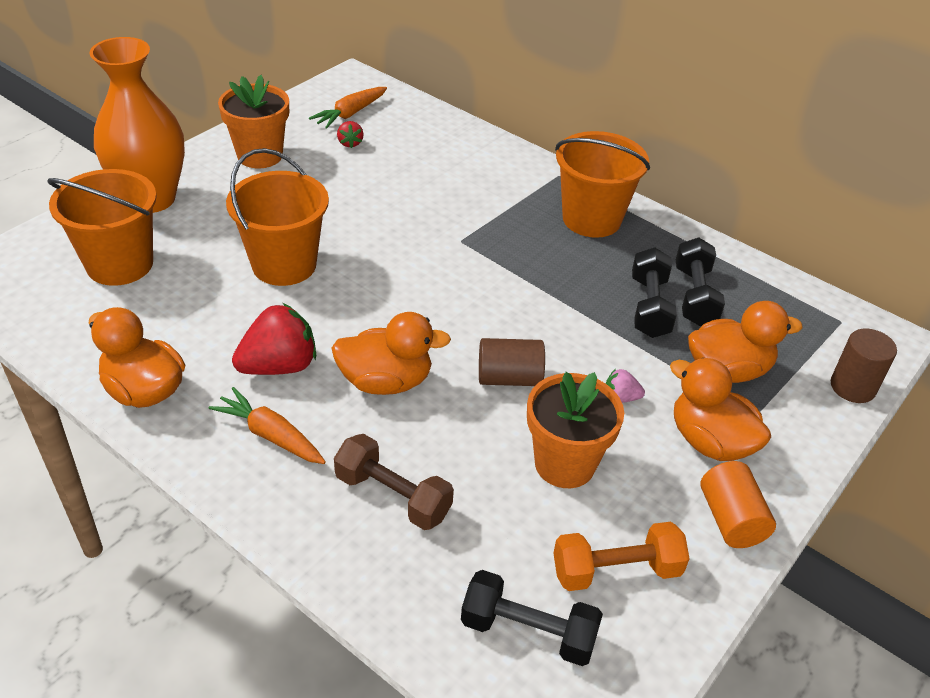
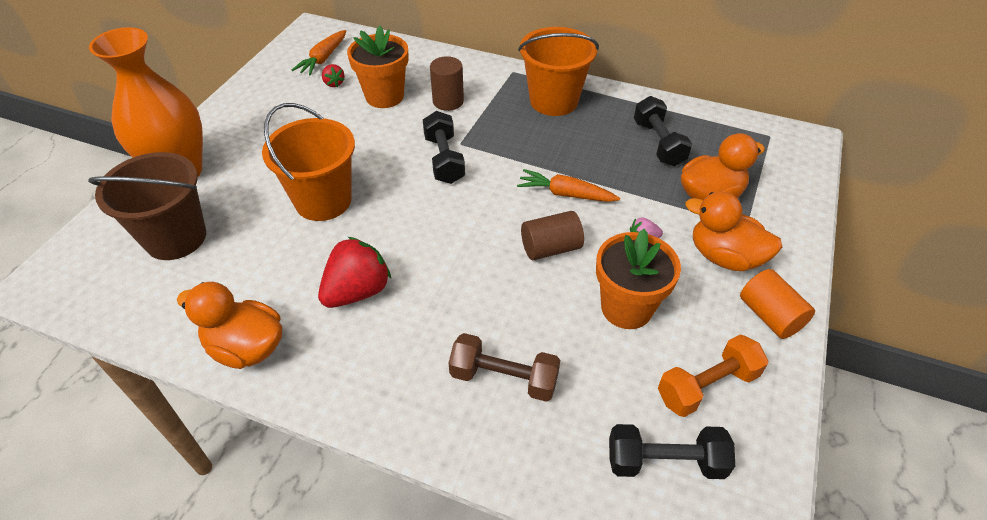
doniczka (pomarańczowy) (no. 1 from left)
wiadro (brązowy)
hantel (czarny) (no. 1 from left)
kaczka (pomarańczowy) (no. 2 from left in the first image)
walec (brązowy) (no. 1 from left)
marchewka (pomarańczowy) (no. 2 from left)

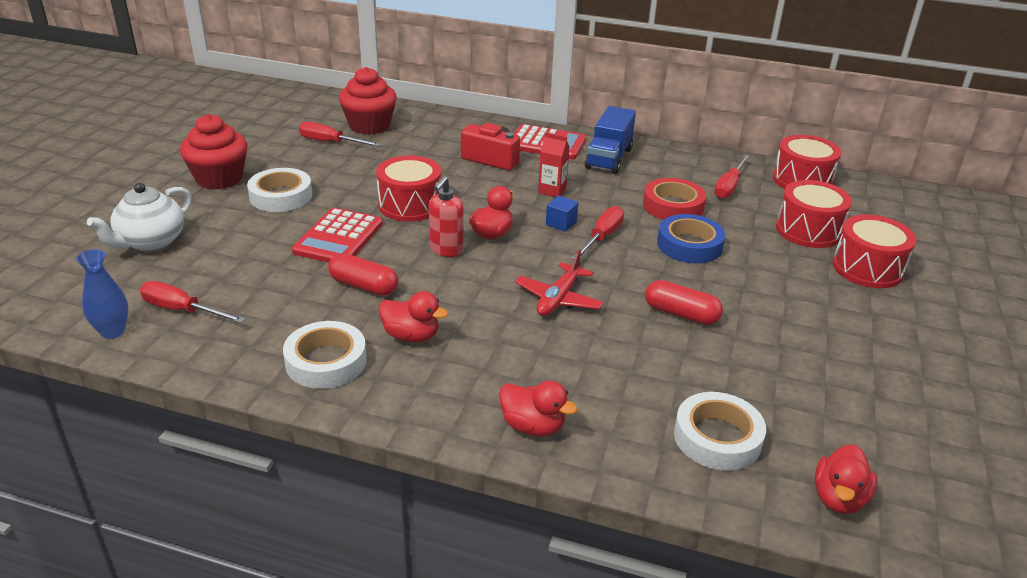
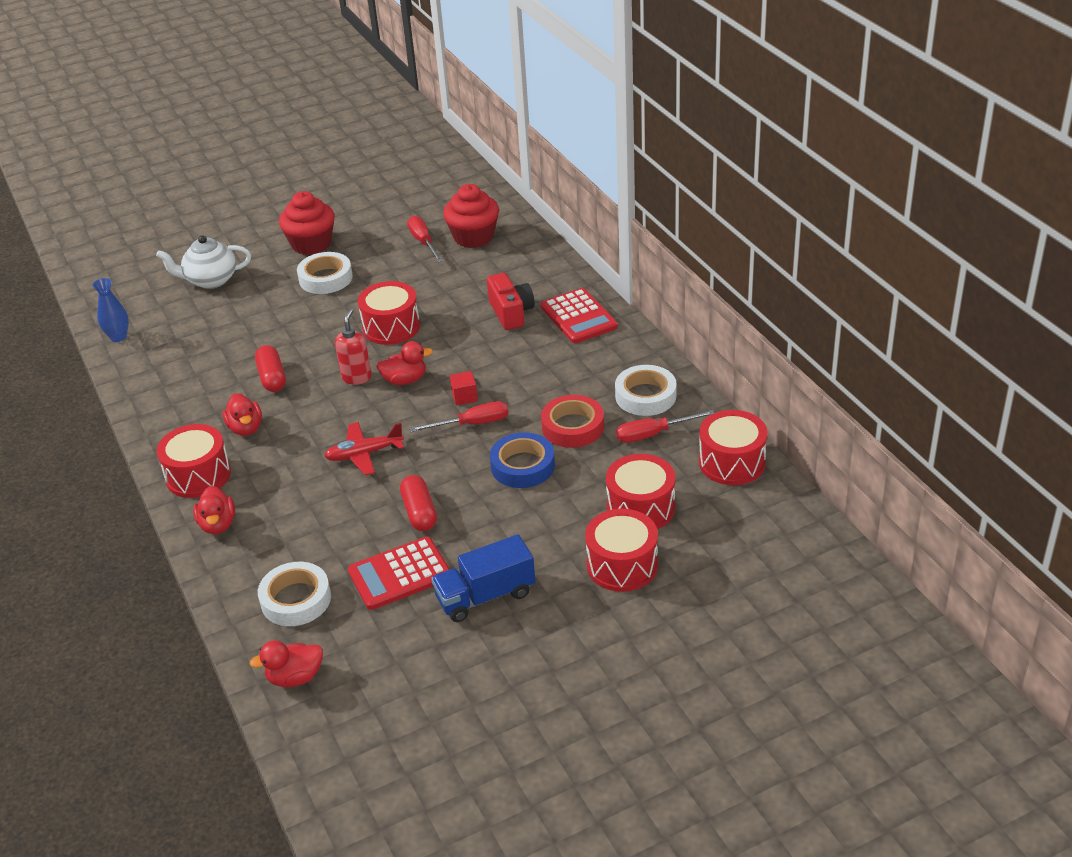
ciężarówka (niebieski)
karton mleka (czerwony)
dozownik mydła (czerwony)
sześcian (czerwony)
kalkulator (czerwony) (no. 1 from left)
śrubokręt (czerwony) (no. 1 from left in the first image)
taśma klejąca (biały) (no. 3 from left)
bęben (czerwony) (no. 1 from left)

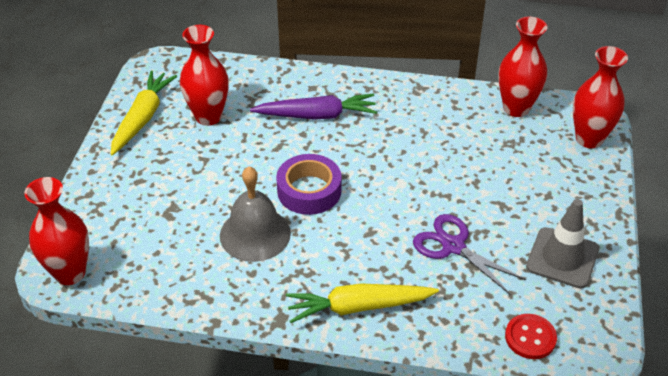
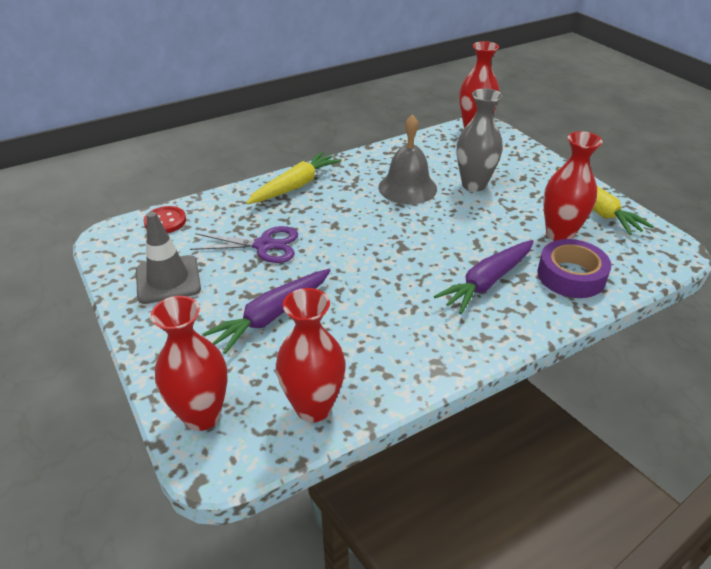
taśma klejąca (fioletowy)
wazon (szary)
marchewka (fioletowy) (no. 1 from left)

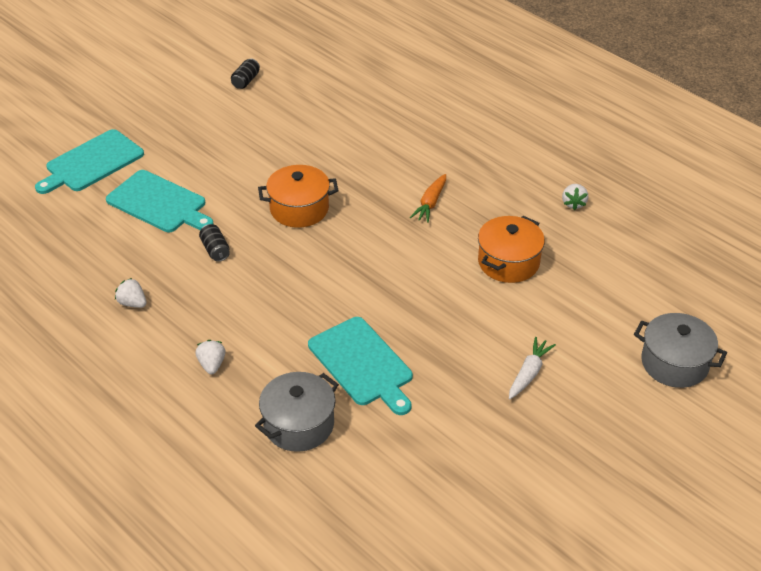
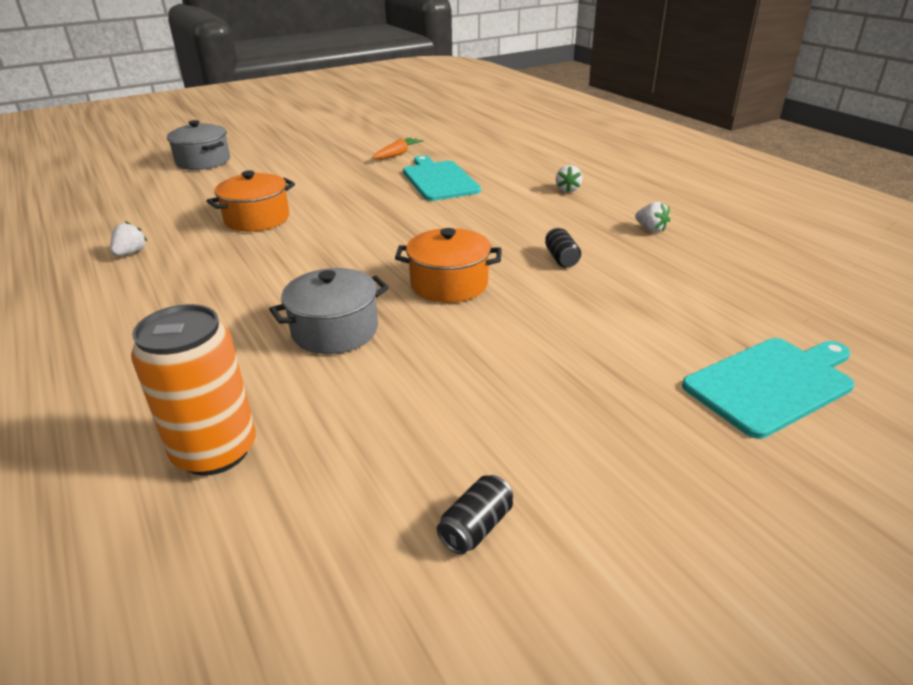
deska do krojenia (turkusowy) (no. 2 from left in the first image)
marchewka (pomarańczowy)
marchewka (biały)
garnek (szary) (no. 2 from left)
puszka (pomarańczowy)

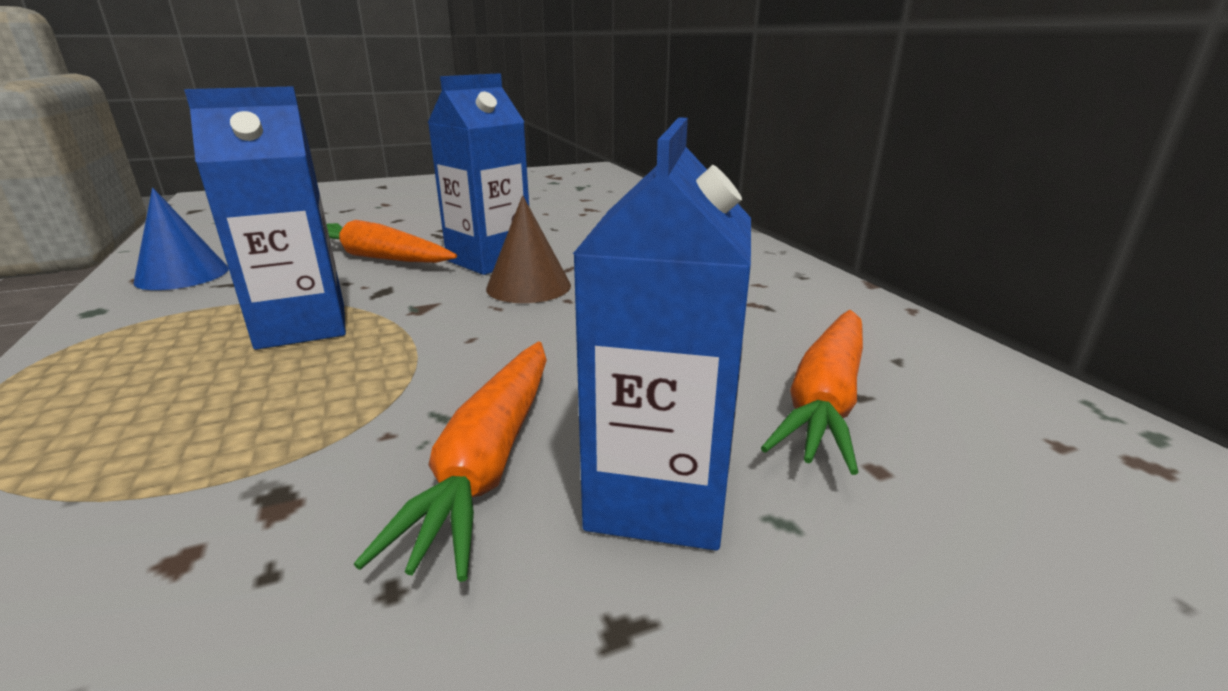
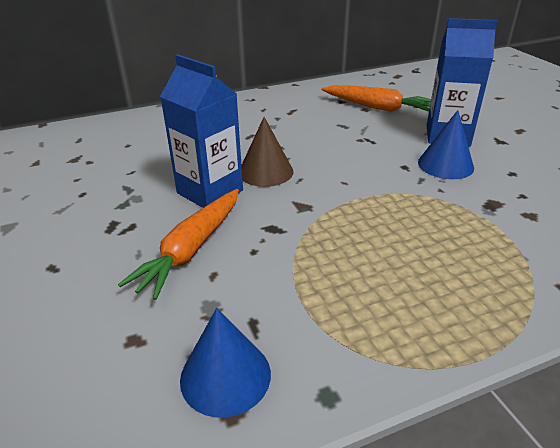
karton mleka (niebieski) (no. 1 from left in the first image)
stożek (niebieski) (no. 2 from left)

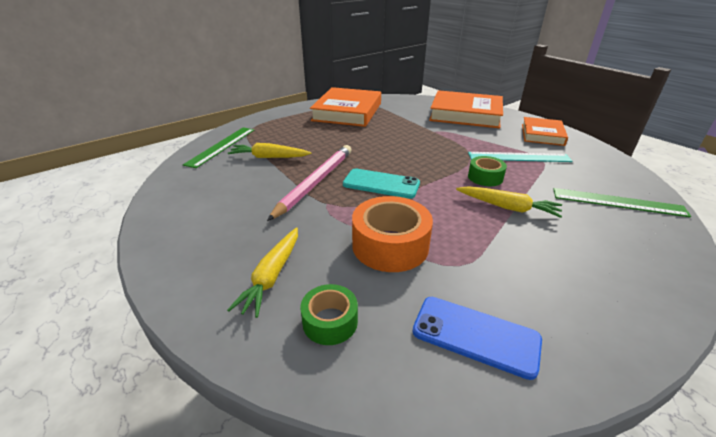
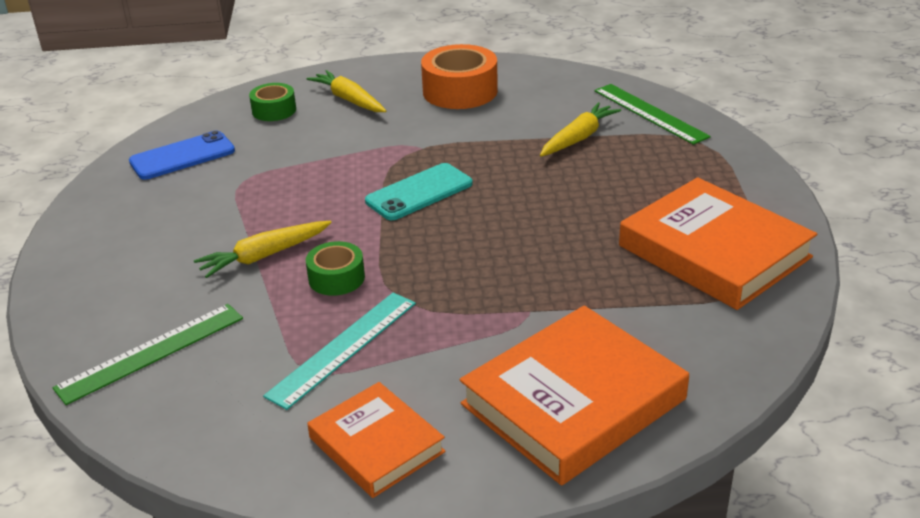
ołówek (różowy)
taśma klejąca (pomarańczowy)

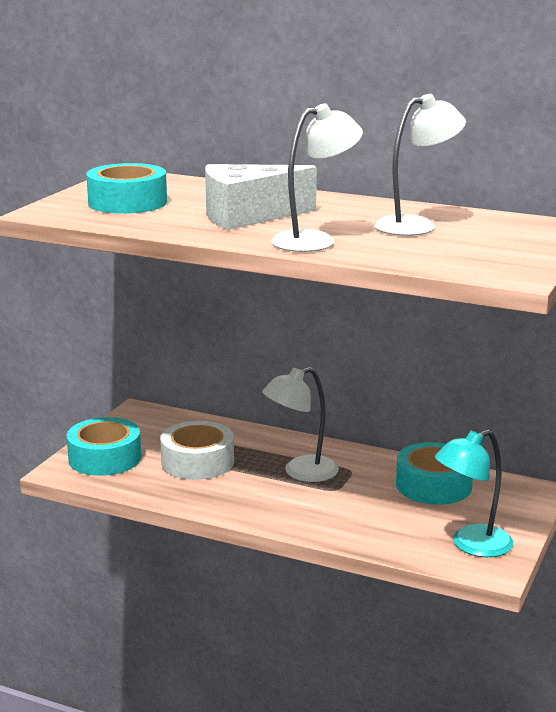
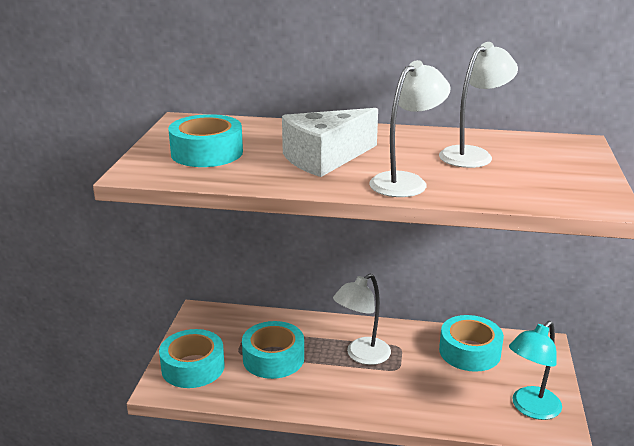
taśma klejąca (turkusowy) (no. 3 from left)

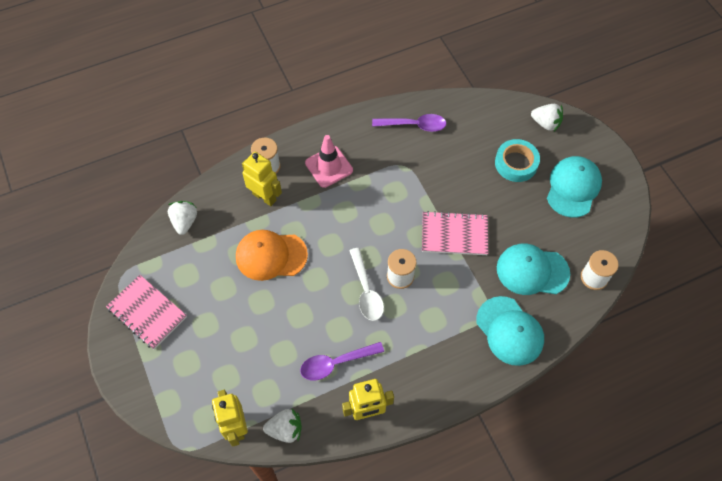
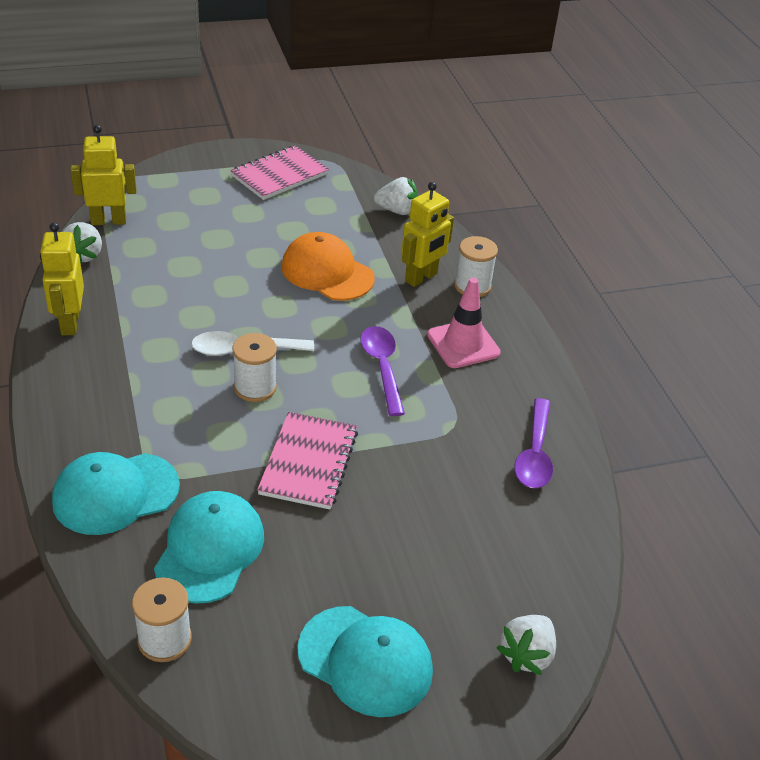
taśma klejąca (turkusowy)
czapka (pomarańczowy)
łyżka (fioletowy) (no. 1 from left)

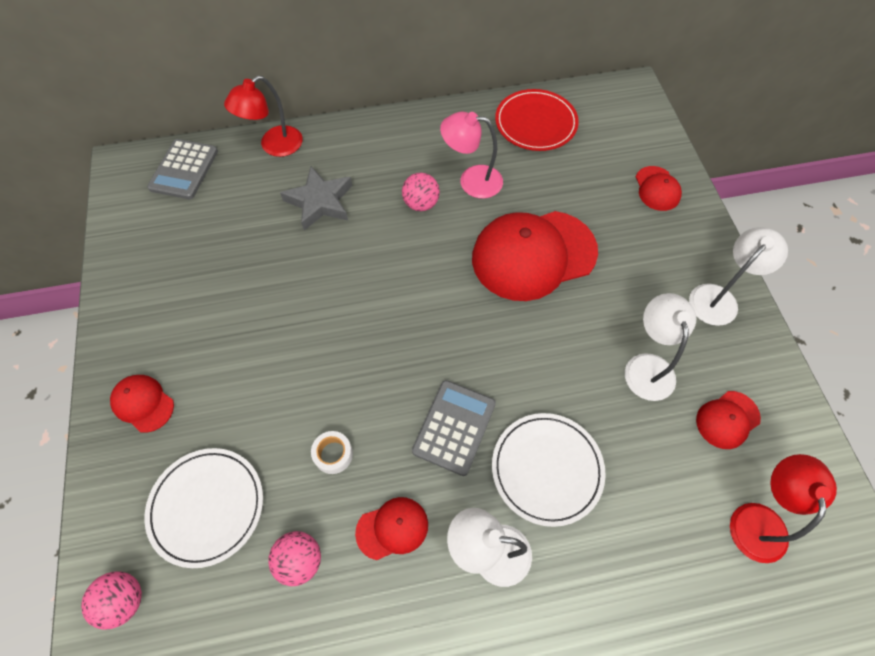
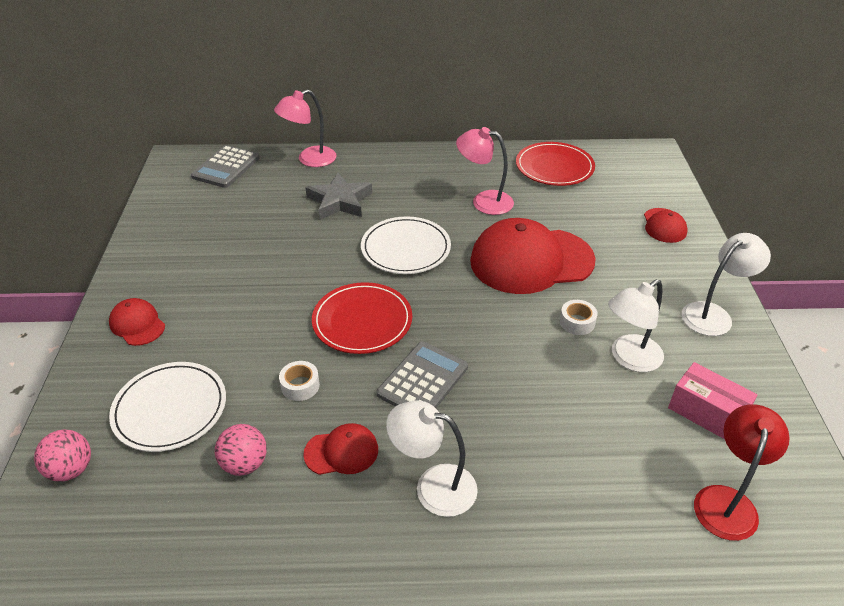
lampka (różowy) (no. 1 from left)
piłka (różowy) (no. 3 from left in the first image)
lampka (biały) (no. 2 from left)
pudełko (różowy)
talerz (biały) (no. 2 from left)
talerz (czerwony) (no. 1 from left)
taśma klejąca (biały) (no. 2 from left)

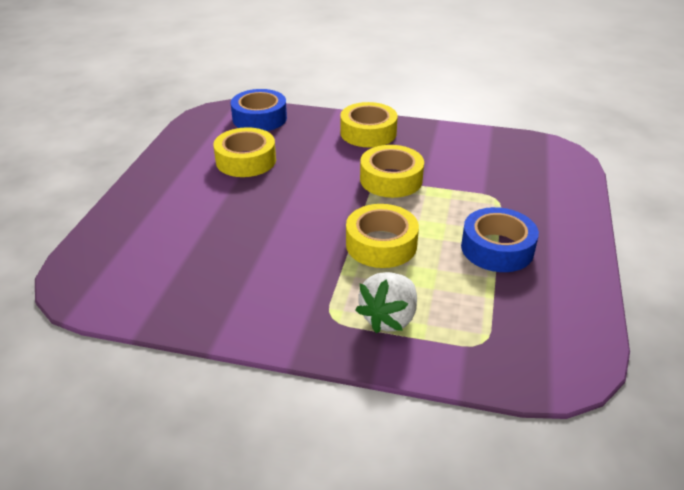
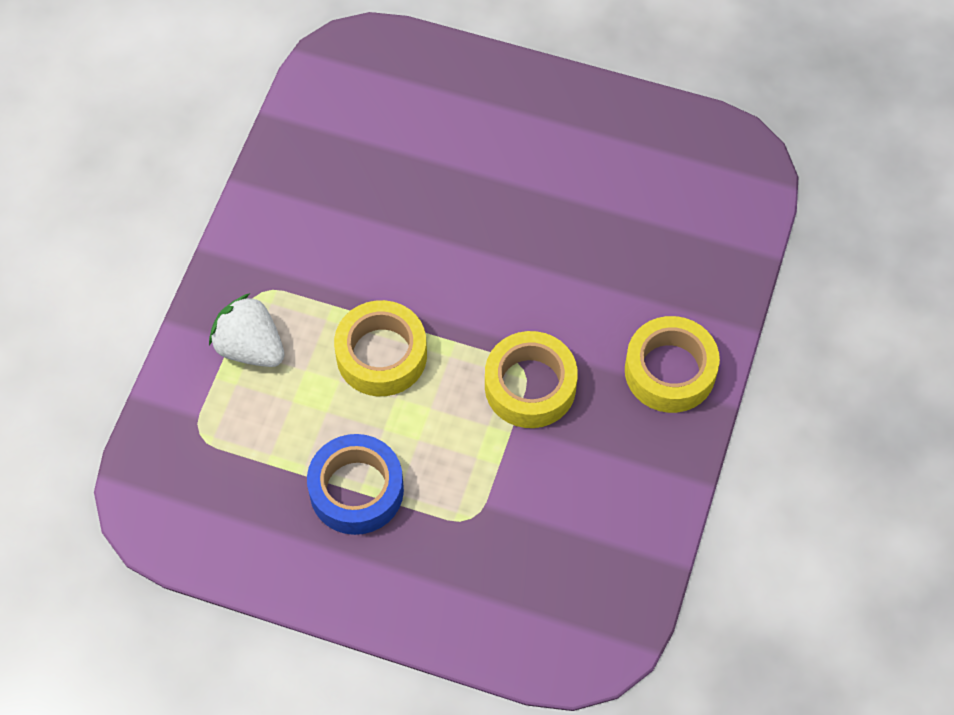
taśma klejąca (niebieski) (no. 1 from left in the first image)
taśma klejąca (żółty) (no. 1 from left in the first image)

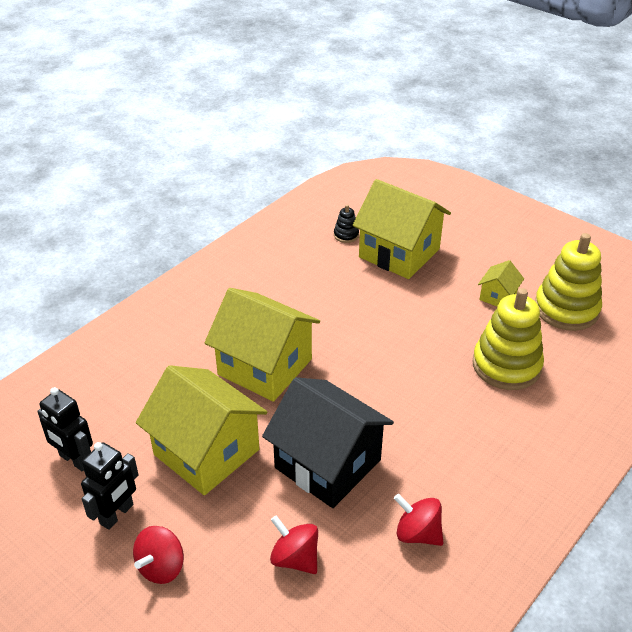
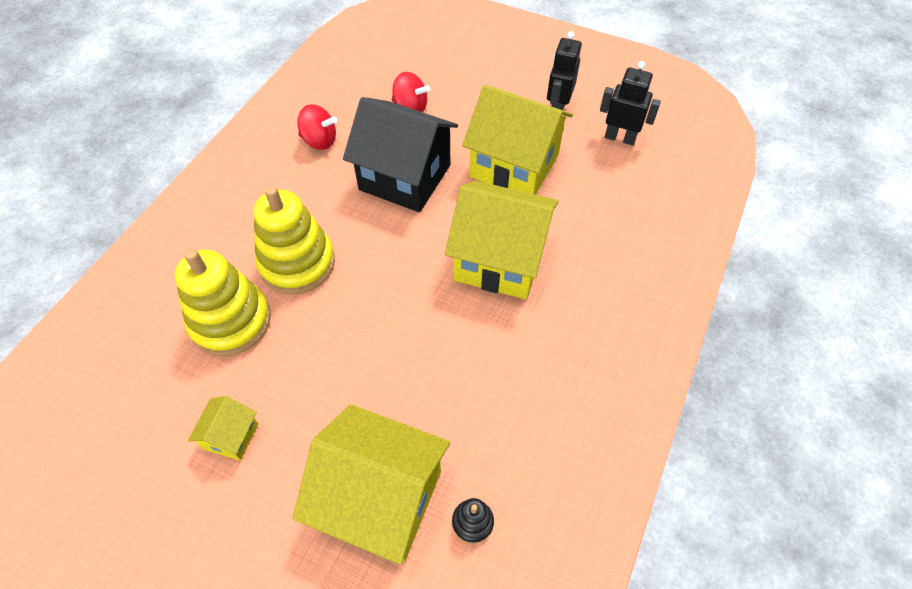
zabawka nakładanka (żółty) (no. 2 from left)
bączek (czerwony) (no. 1 from left in the first image)

